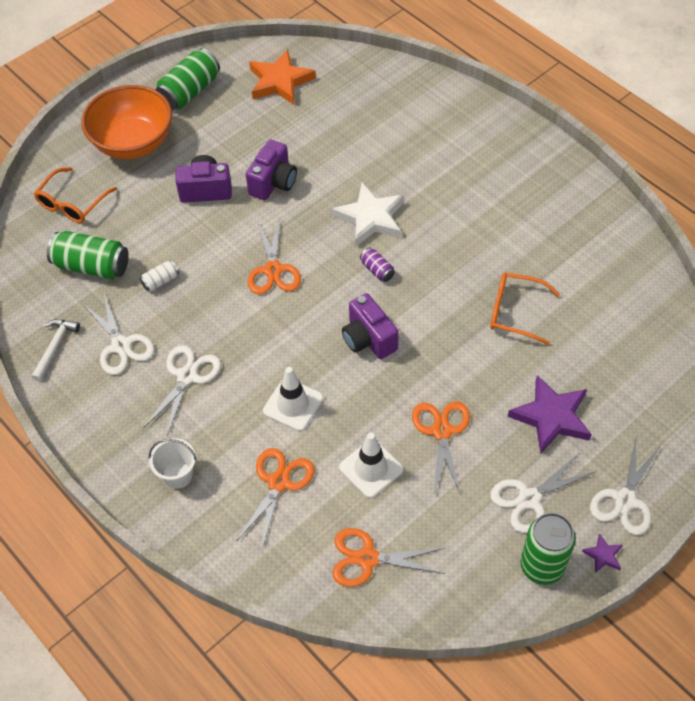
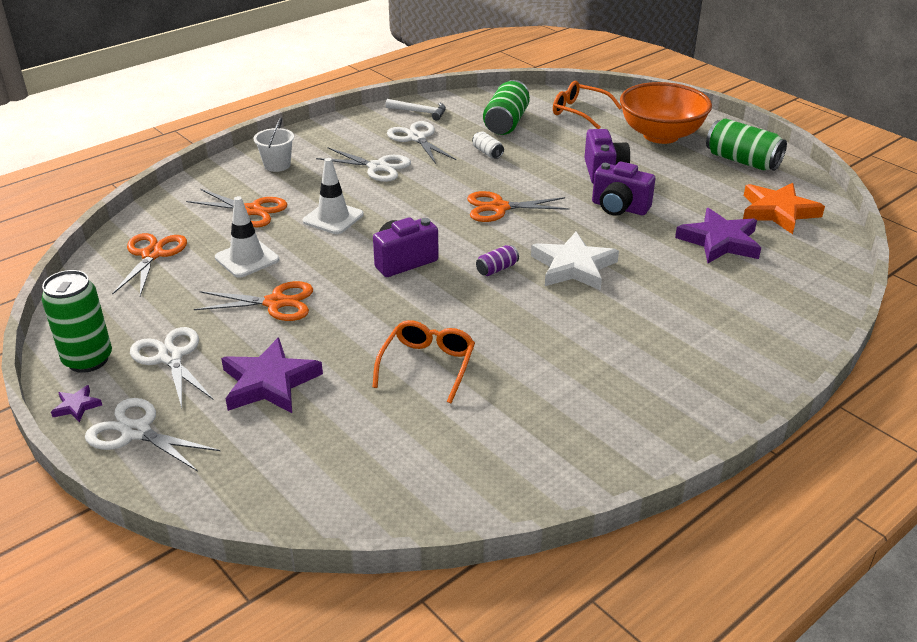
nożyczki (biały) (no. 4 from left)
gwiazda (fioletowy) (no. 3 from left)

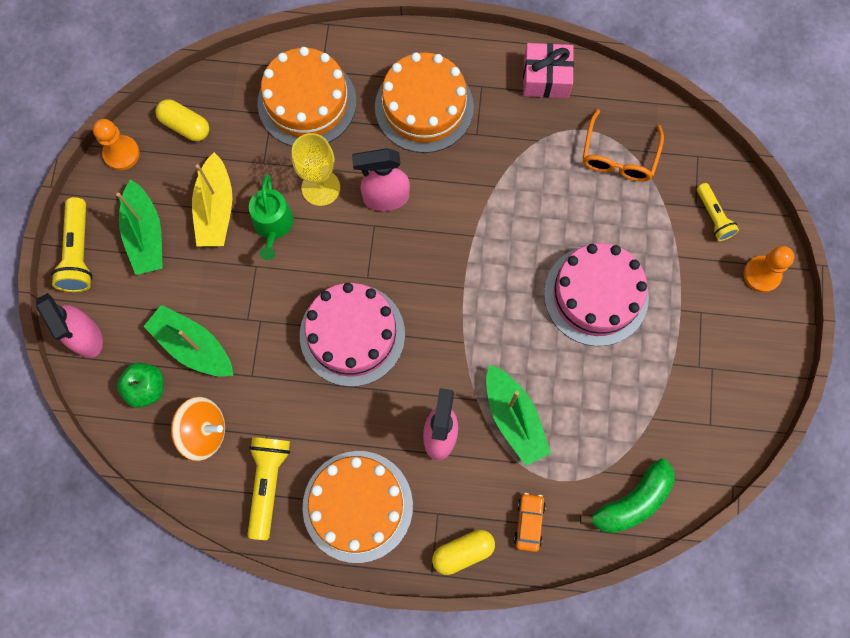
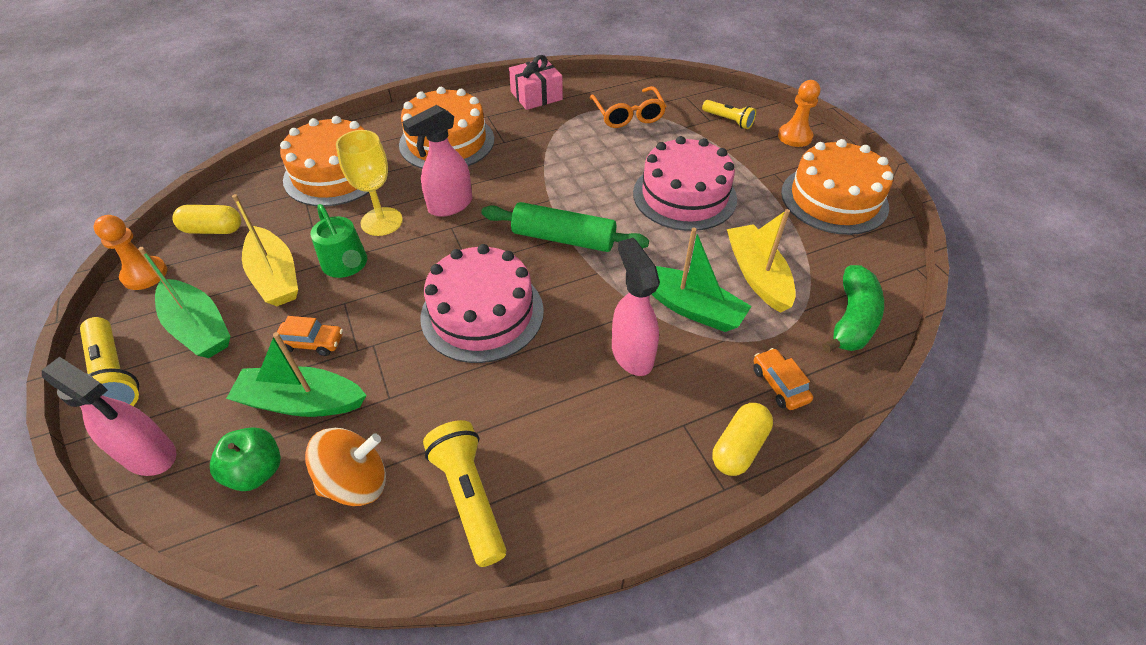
tort (pomarańczowy) (no. 3 from left)
wałek do ciasta (zielony)
łódka (żółty) (no. 2 from left)
samochód (pomarańczowy) (no. 1 from left)

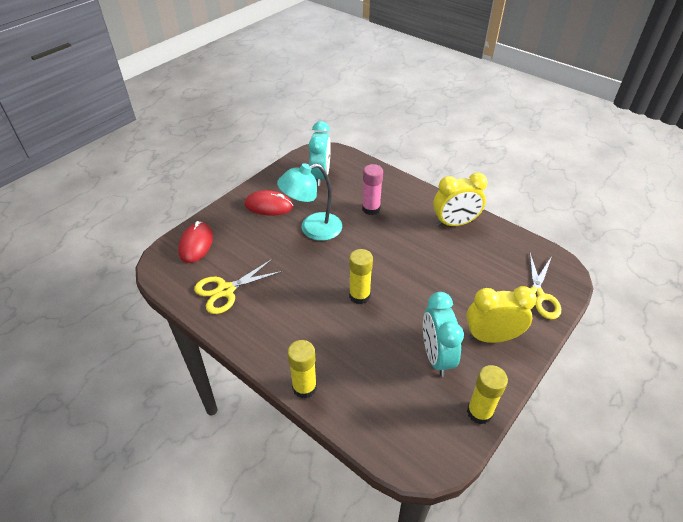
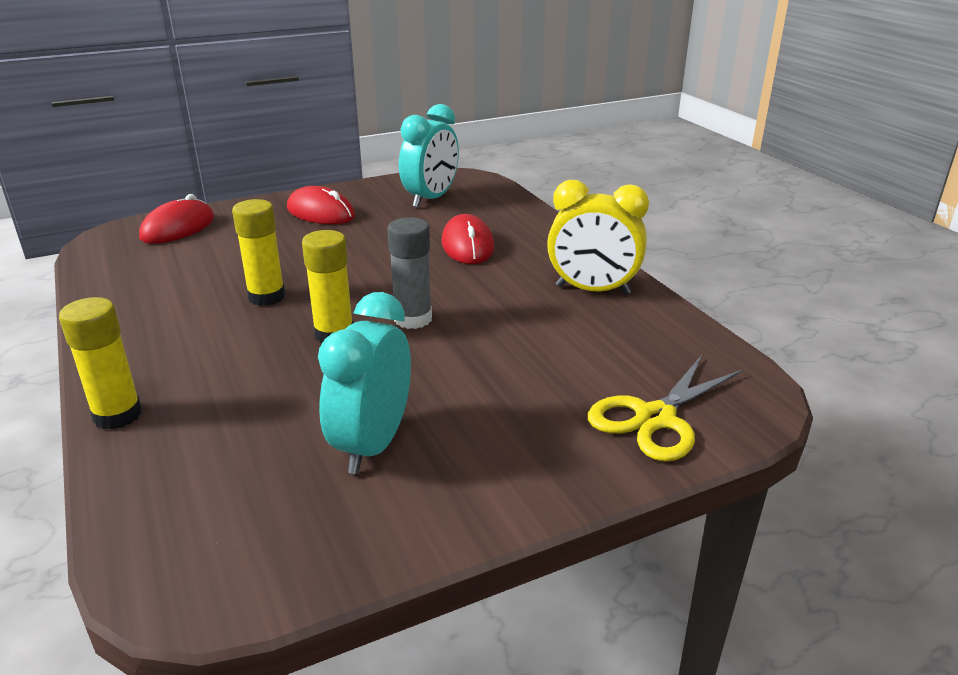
lampka (turkusowy)
myszka (czerwony) (no. 3 from left)
nożyczki (żółty) (no. 1 from left in the first image)
budzik (żółty) (no. 2 from left in the first image)
klej w sztyfcie (żółty) (no. 2 from left)
klej w sztyfcie (szary)

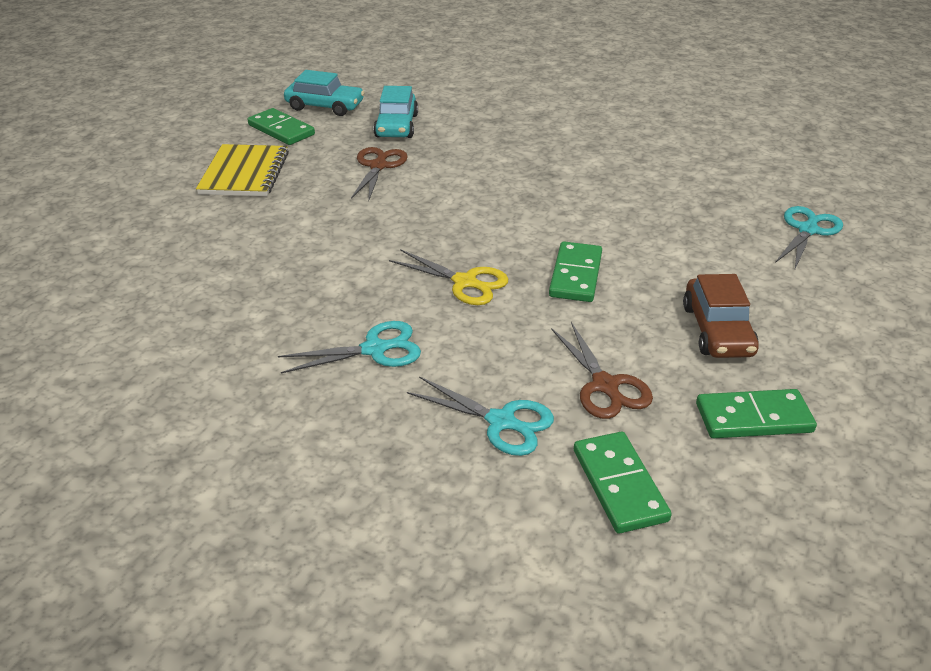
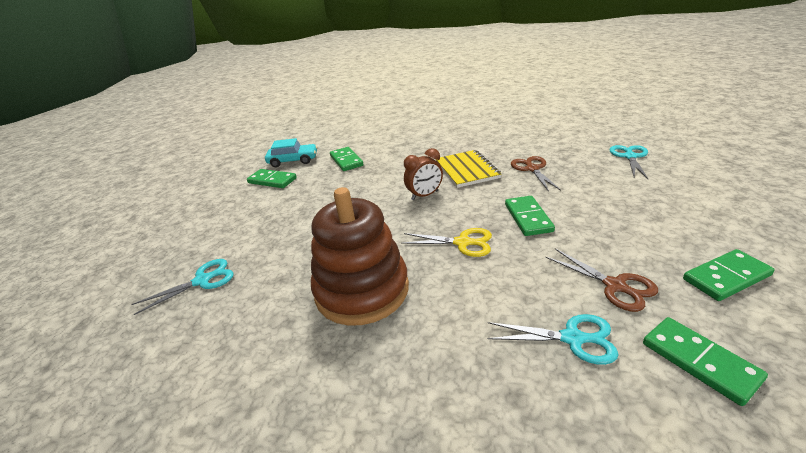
kostka domina (zielony) (no. 2 from left)
zeszyt (żółty)
nożyczki (brązowy) (no. 1 from left)
samochód (brązowy)
nożyczki (turkusowy) (no. 1 from left)
budzik (brązowy)
zabawka nakładanka (brązowy)

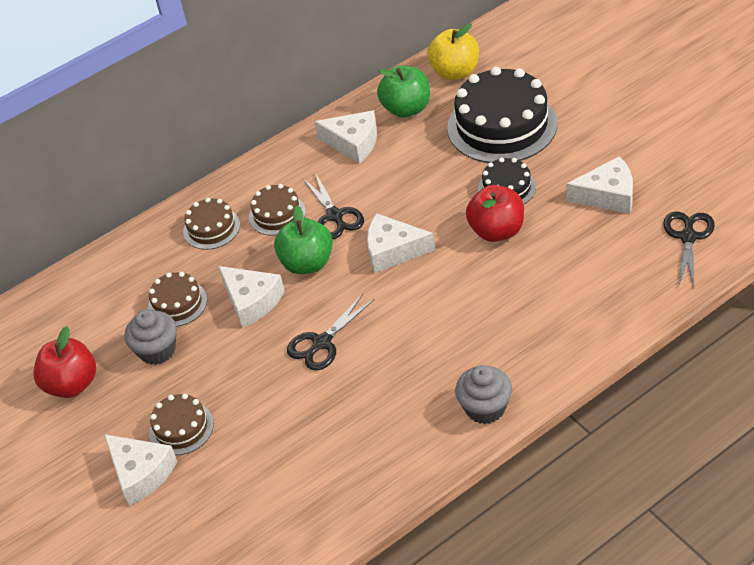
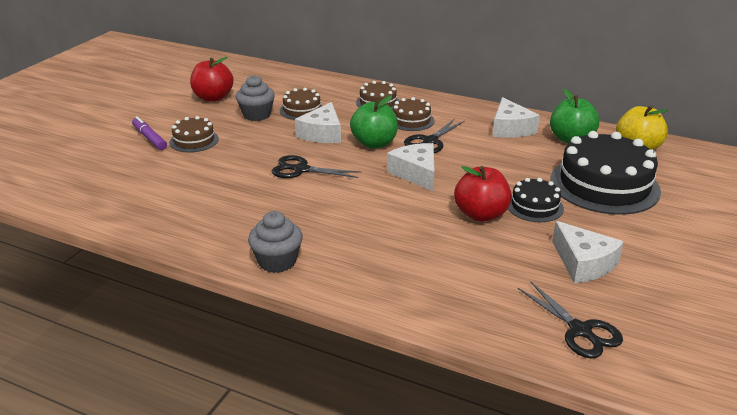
nożyczki (czarny) (no. 3 from left)
flamaster (fioletowy)

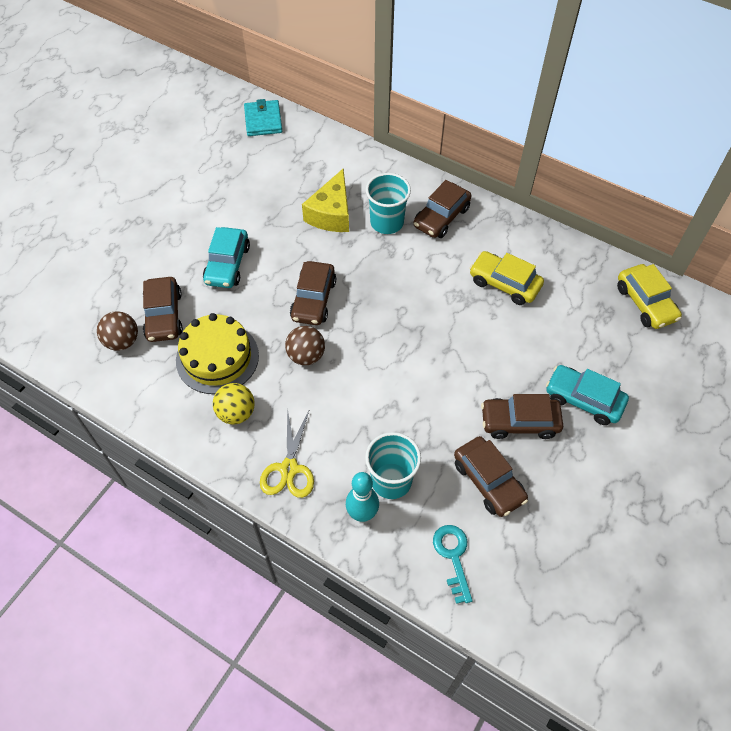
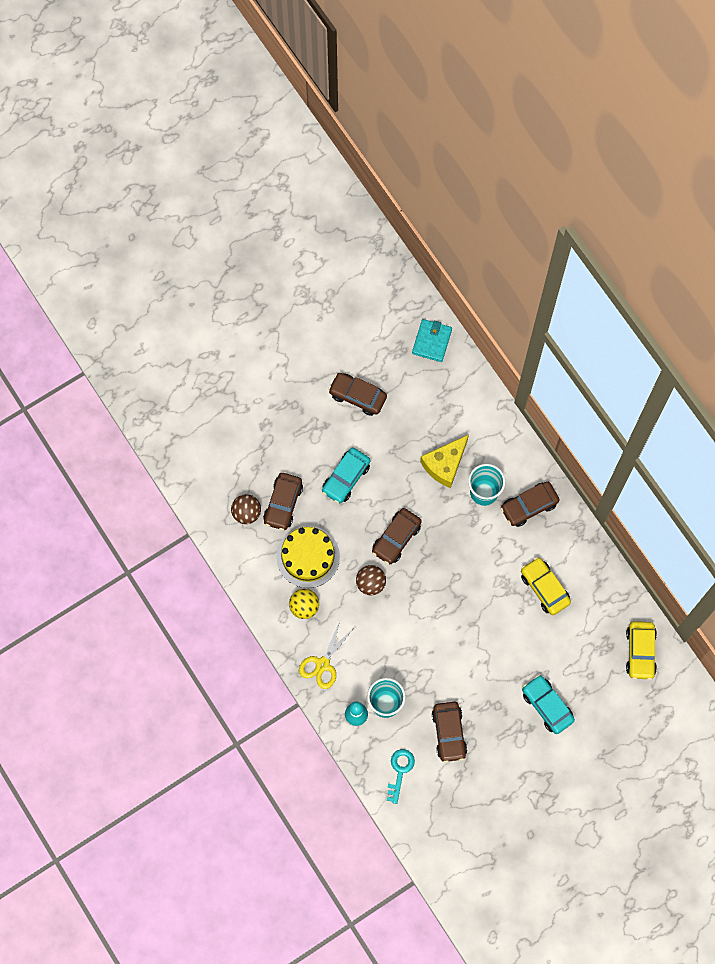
samochód (brązowy) (no. 2 from left)

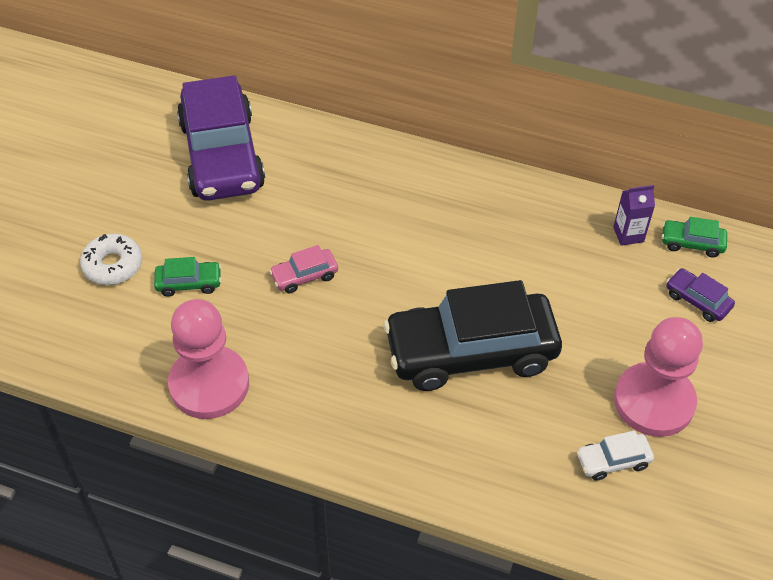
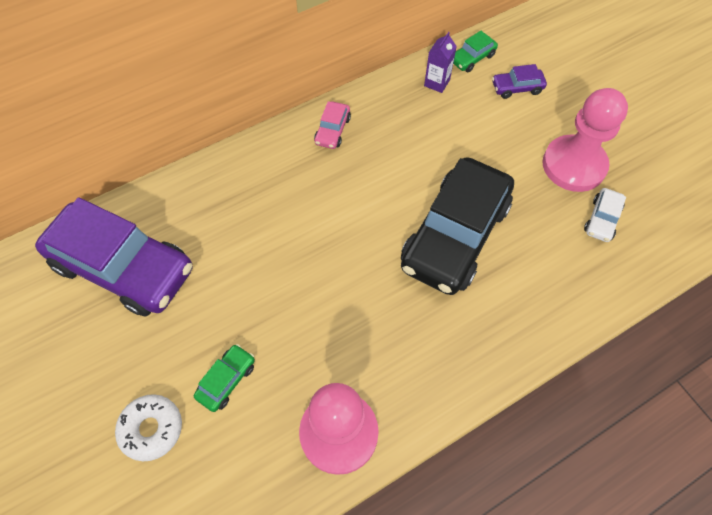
samochód (różowy)

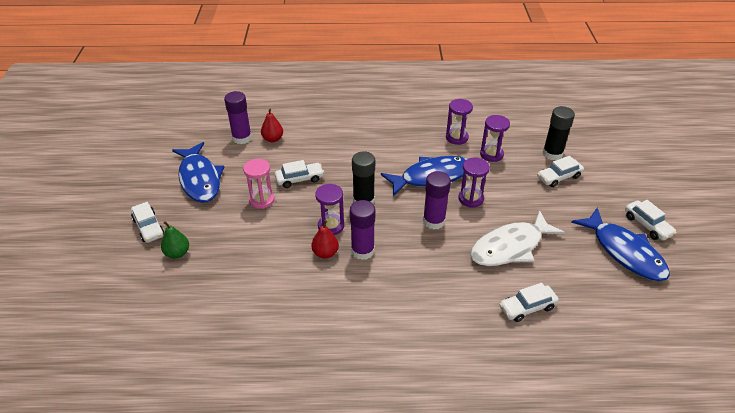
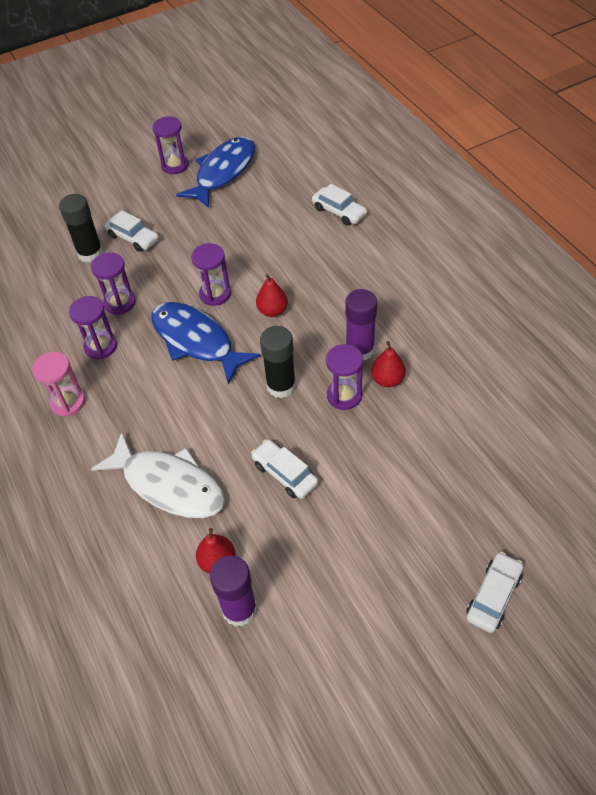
ryba (niebieski) (no. 1 from left in the first image)
klepsydra (różowy)
gruszka (czerwony) (no. 2 from left)
klepsydra (fioletowy) (no. 3 from left)
ryba (biały)
gruszka (zielony)

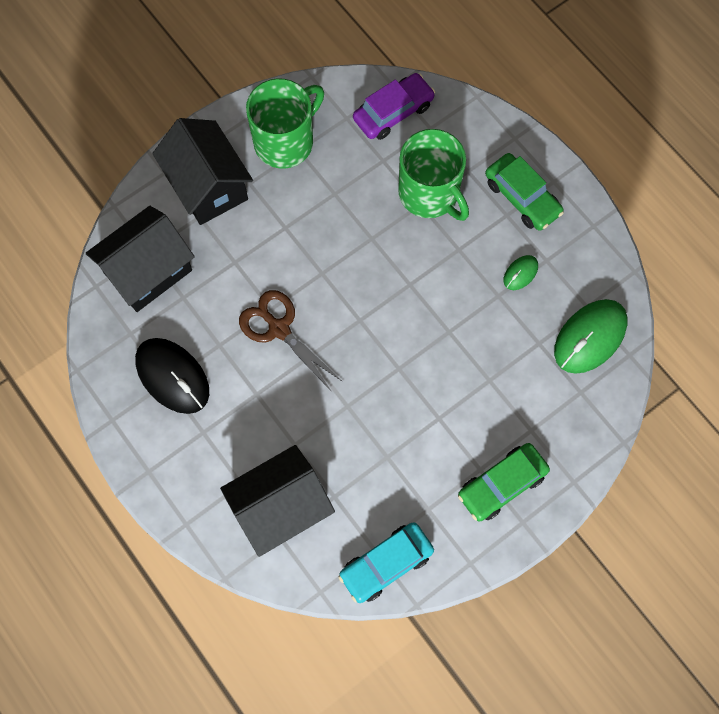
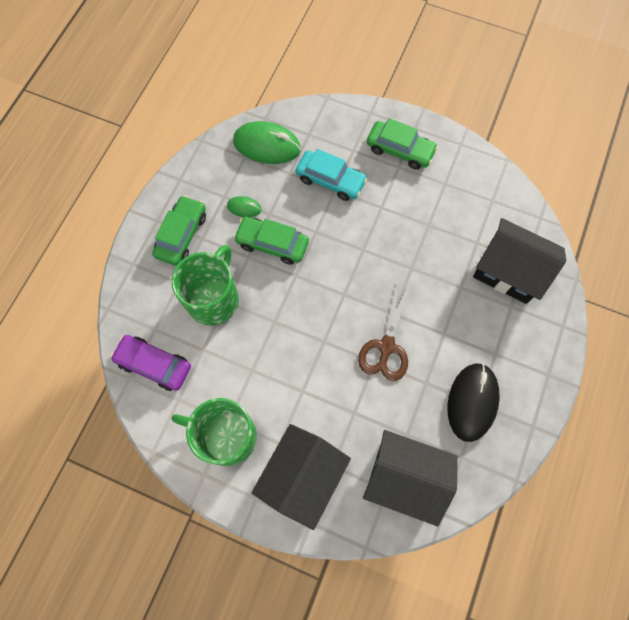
samochód (turkusowy)
samochód (zielony) (no. 2 from left)

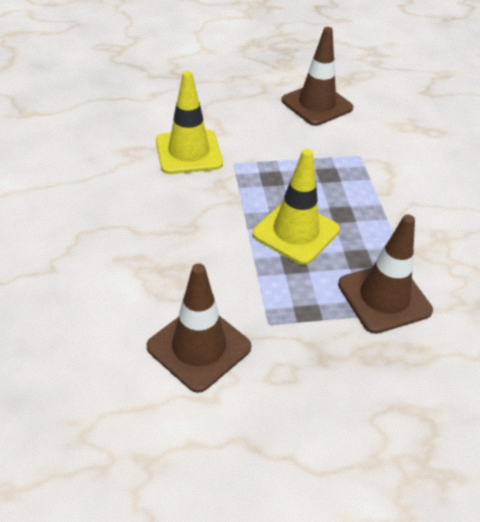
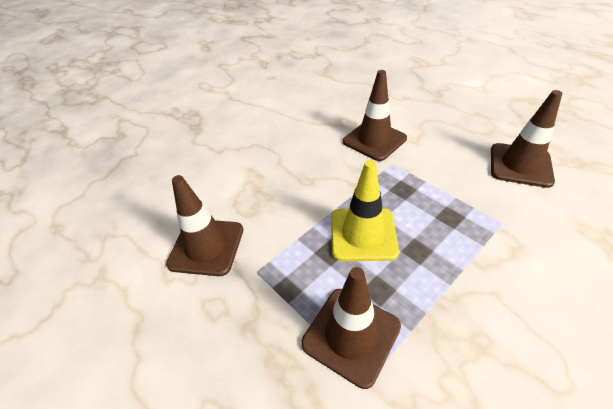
pachołek (brązowy) (no. 3 from left)

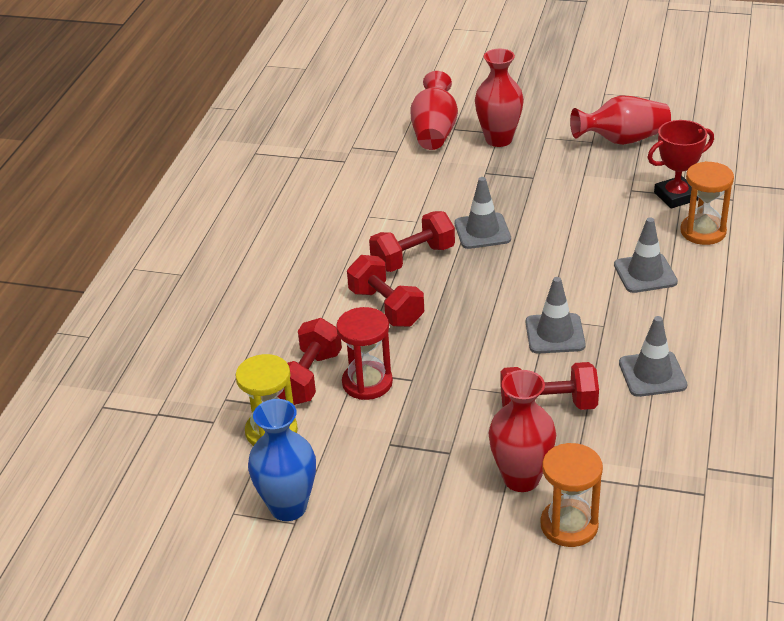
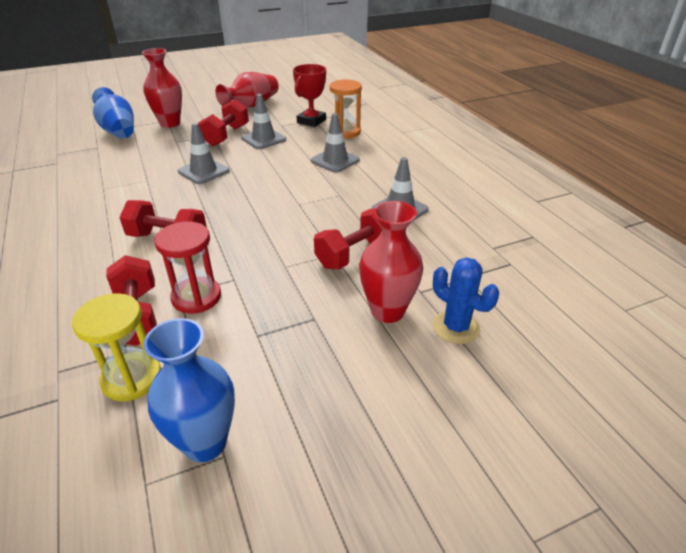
wazon (niebieski) (no. 1 from left)
hantel (czerwony) (no. 3 from left)
pachołek (szary) (no. 2 from left)
kaktus (niebieski)

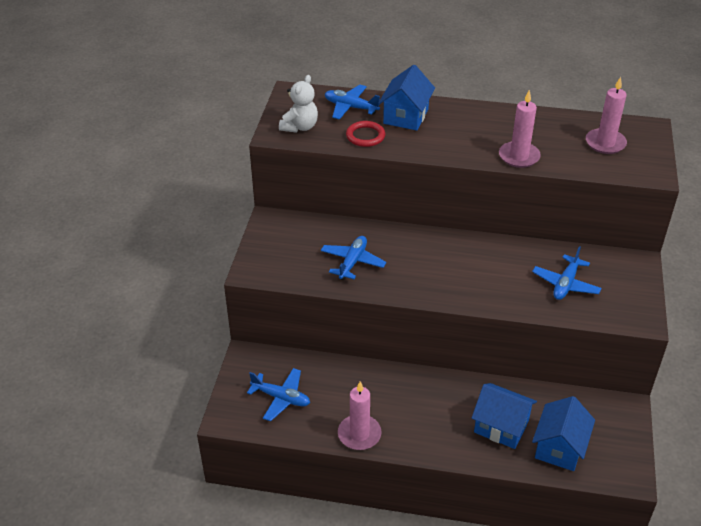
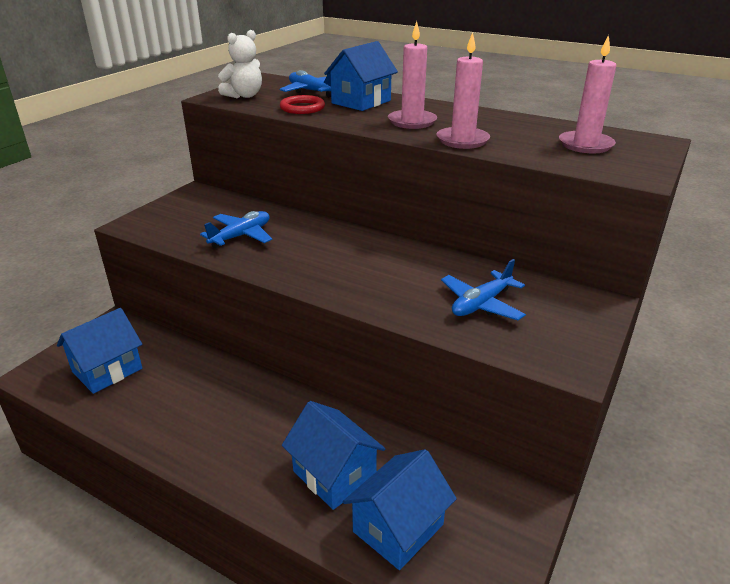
domek (niebieski) (no. 1 from left)
świeca (różowy) (no. 1 from left)

